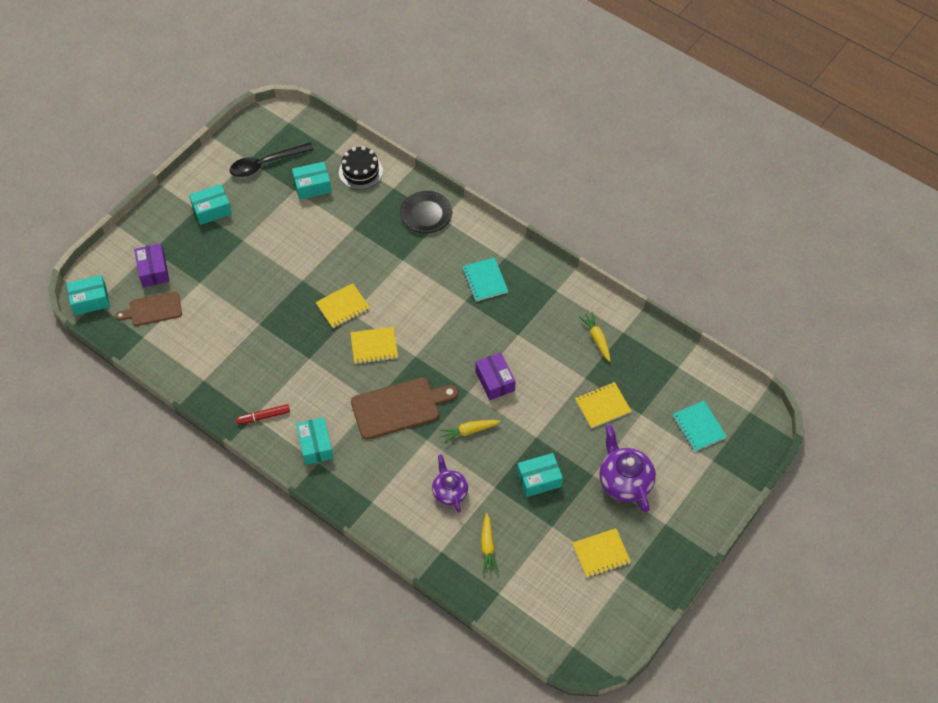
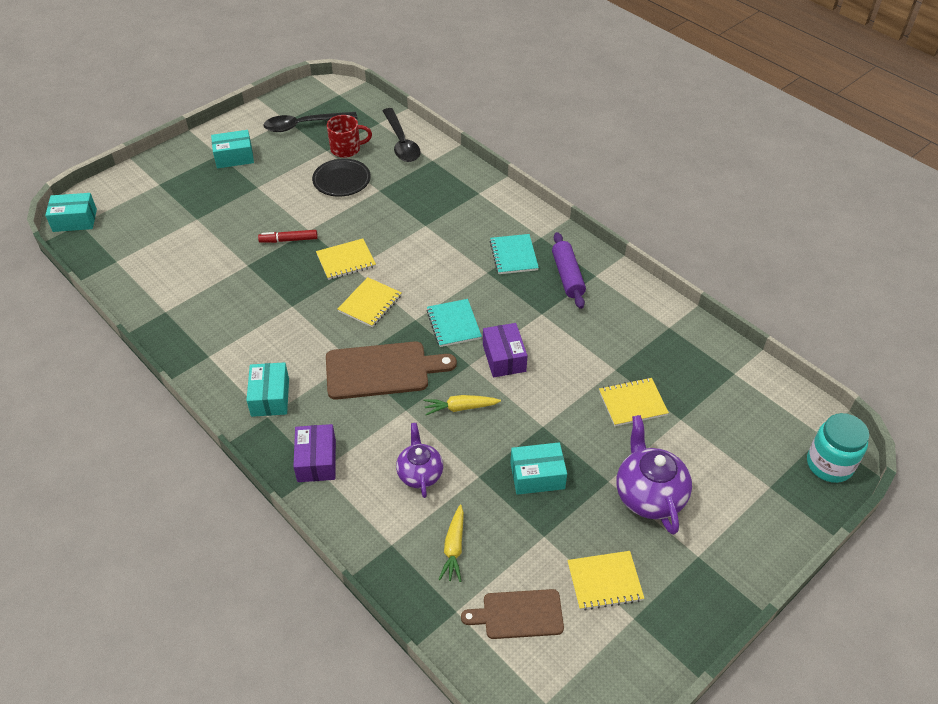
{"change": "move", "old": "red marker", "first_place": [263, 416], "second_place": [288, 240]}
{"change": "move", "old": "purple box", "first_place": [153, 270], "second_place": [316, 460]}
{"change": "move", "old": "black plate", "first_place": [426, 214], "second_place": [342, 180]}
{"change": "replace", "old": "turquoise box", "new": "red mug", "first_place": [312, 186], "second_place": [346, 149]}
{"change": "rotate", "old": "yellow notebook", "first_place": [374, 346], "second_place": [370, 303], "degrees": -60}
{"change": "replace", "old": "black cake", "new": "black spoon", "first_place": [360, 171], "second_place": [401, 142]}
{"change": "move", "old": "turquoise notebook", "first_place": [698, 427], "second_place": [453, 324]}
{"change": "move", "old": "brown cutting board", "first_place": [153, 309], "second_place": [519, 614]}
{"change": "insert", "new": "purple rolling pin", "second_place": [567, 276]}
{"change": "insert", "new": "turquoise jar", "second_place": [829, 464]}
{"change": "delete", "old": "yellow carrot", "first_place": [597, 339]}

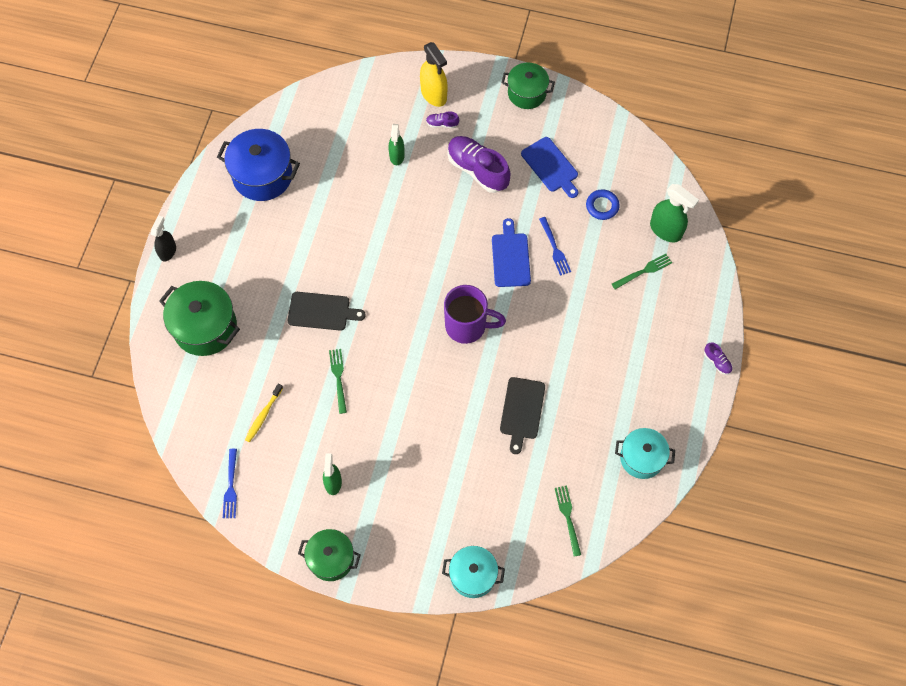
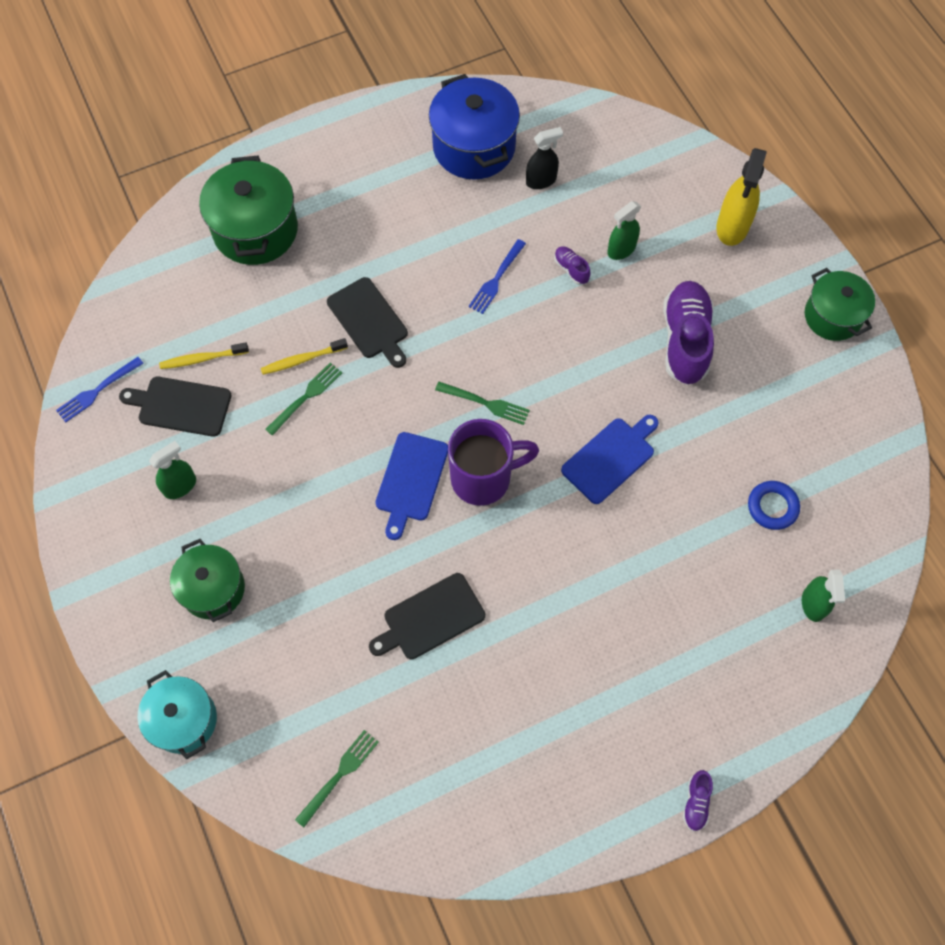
{"change": "insert", "new": "black cutting board", "second_place": [181, 406]}
{"change": "move", "old": "green pot", "first_place": [331, 559], "second_place": [213, 589]}
{"change": "insert", "new": "yellow toothbrush", "second_place": [302, 360]}
{"change": "move", "old": "blue cutting board", "first_place": [551, 166], "second_place": [411, 480]}
{"change": "move", "old": "green fork", "first_place": [643, 271], "second_place": [485, 403]}
{"change": "rotate", "old": "purple mug", "first_place": [467, 326], "second_place": [483, 478], "degrees": -75}
{"change": "move", "old": "blue fork", "first_place": [554, 248], "second_place": [496, 279]}
{"change": "move", "old": "black spray bottle", "first_place": [168, 251], "second_place": [541, 180]}
{"change": "move", "old": "purple shoe", "first_place": [442, 124], "second_place": [571, 269]}
{"change": "resize", "old": "green spray bottle", "first_place": [666, 230], "second_place": [813, 604], "factor": 0.66}
{"change": "delete", "old": "turquoise pot", "first_place": [641, 458]}

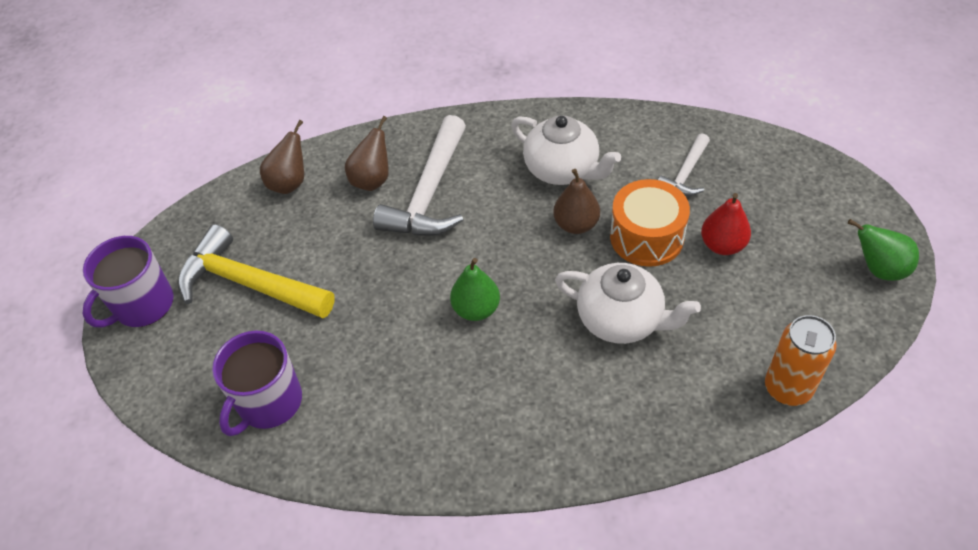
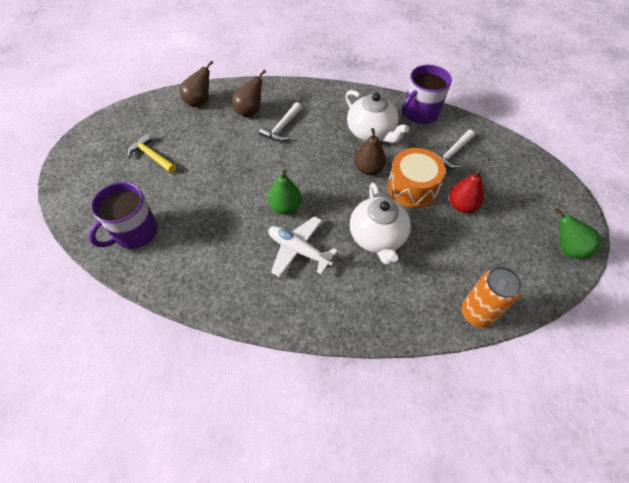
{"change": "resize", "old": "yellow hammer", "first_place": [249, 284], "second_place": [152, 156], "factor": 0.54}
{"change": "resize", "old": "white hammer", "first_place": [429, 193], "second_place": [282, 127], "factor": 0.54}
{"change": "insert", "new": "white plane", "second_place": [299, 250]}
{"change": "rotate", "old": "white teapot", "first_place": [621, 319], "second_place": [377, 237], "degrees": 45}
{"change": "move", "old": "purple mug", "first_place": [143, 305], "second_place": [420, 113]}

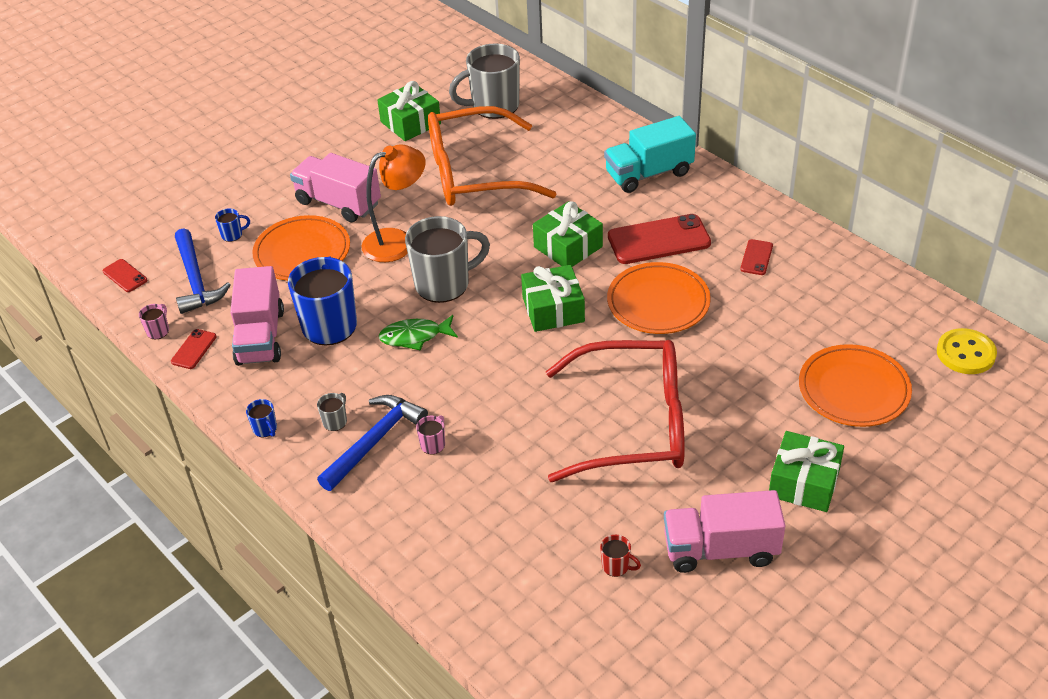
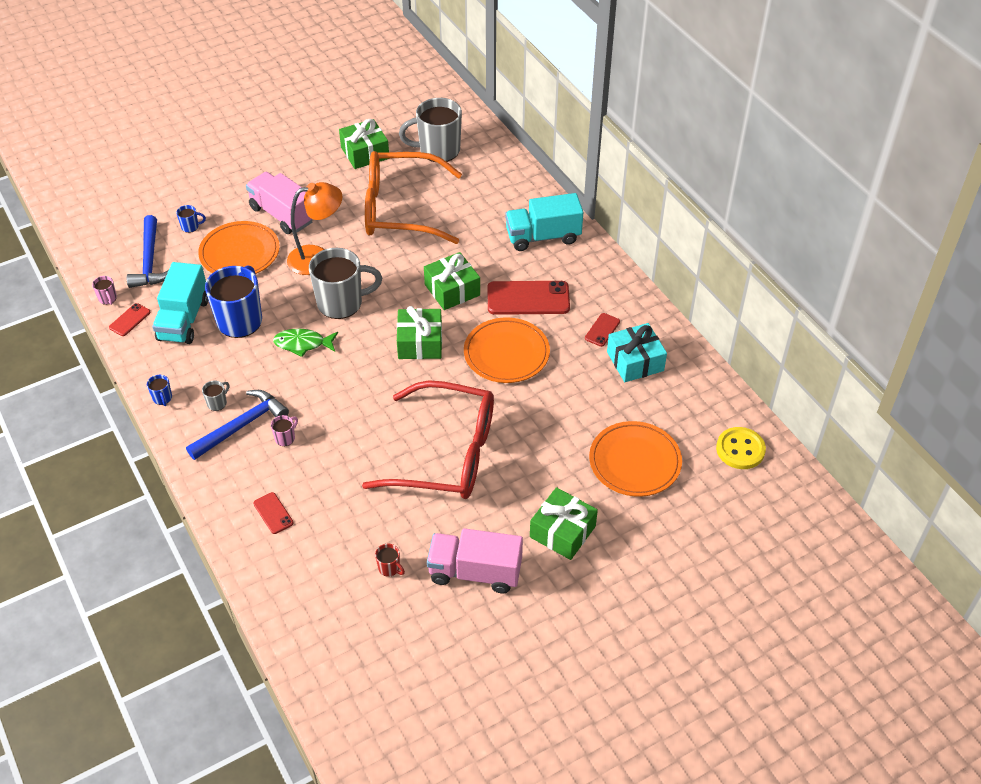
{"change": "rotate", "old": "pink mug", "first_place": [158, 331], "second_place": [108, 299], "degrees": 120}
{"change": "recolor", "old": "pink truck", "new": "turquoise truck", "first_place": [260, 337], "second_place": [184, 319]}
{"change": "move", "old": "red phone", "first_place": [125, 276], "second_place": [273, 513]}
{"change": "insert", "new": "turquoise gift", "second_place": [635, 361]}

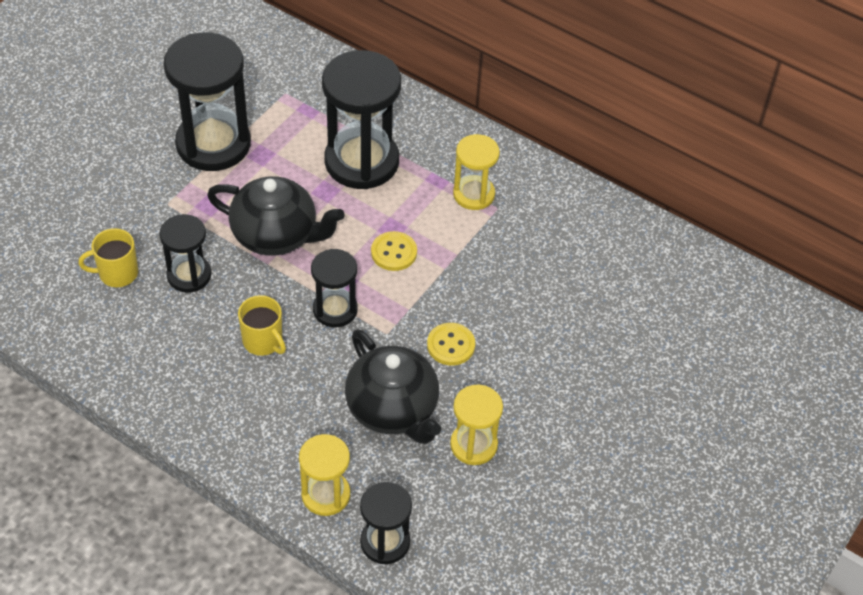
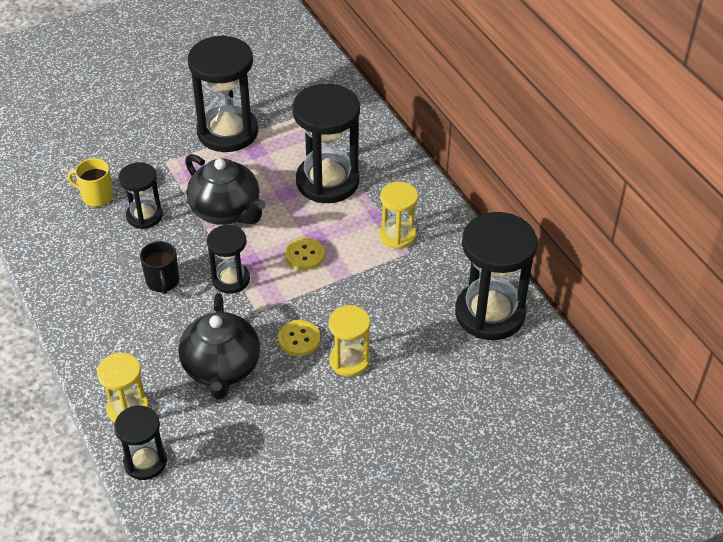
{"change": "recolor", "old": "yellow mug", "new": "black mug", "first_place": [263, 341], "second_place": [162, 282]}
{"change": "move", "old": "yellow hourglass", "first_place": [473, 445], "second_place": [349, 361]}
{"change": "insert", "new": "black hourglass", "second_place": [490, 313]}

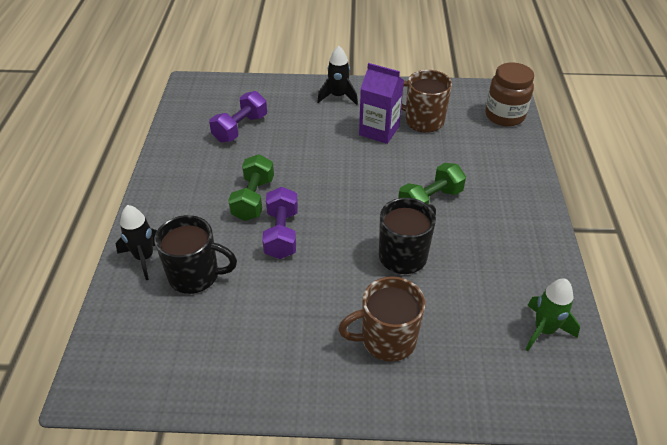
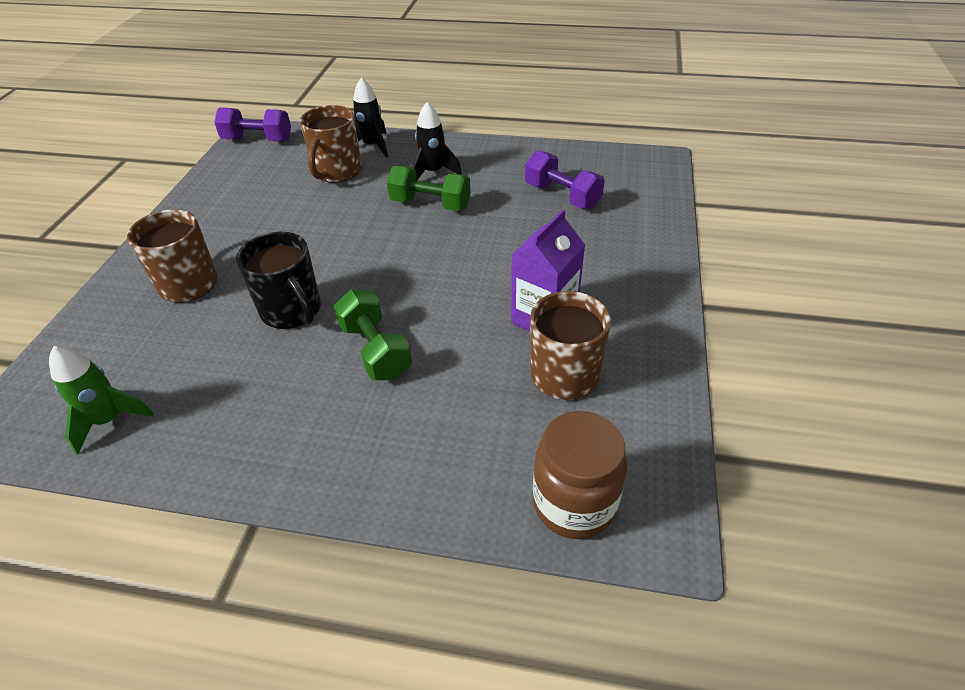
{"change": "move", "old": "purple dumbbell", "first_place": [281, 234], "second_place": [258, 140]}
{"change": "recolor", "old": "black mug", "new": "brown mug", "first_place": [195, 275], "second_place": [337, 172]}
{"change": "move", "old": "black rocket", "first_place": [338, 96], "second_place": [433, 172]}

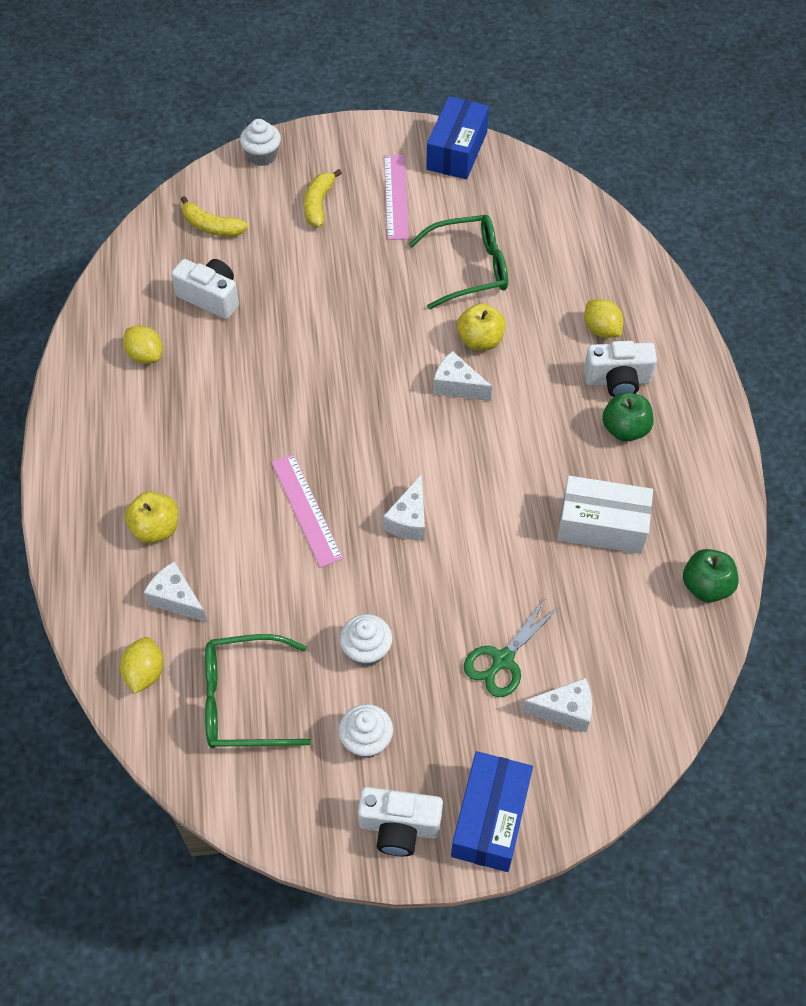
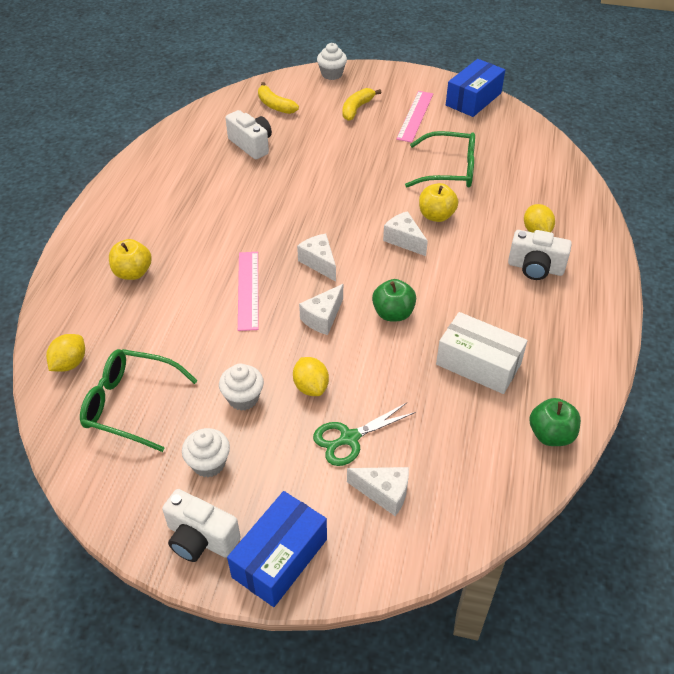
{"change": "move", "old": "yellow lemon", "first_place": [145, 355], "second_place": [311, 387]}
{"change": "move", "old": "white cheese", "first_place": [176, 599], "second_place": [319, 263]}
{"change": "move", "old": "green apple", "first_place": [625, 429], "second_place": [393, 313]}

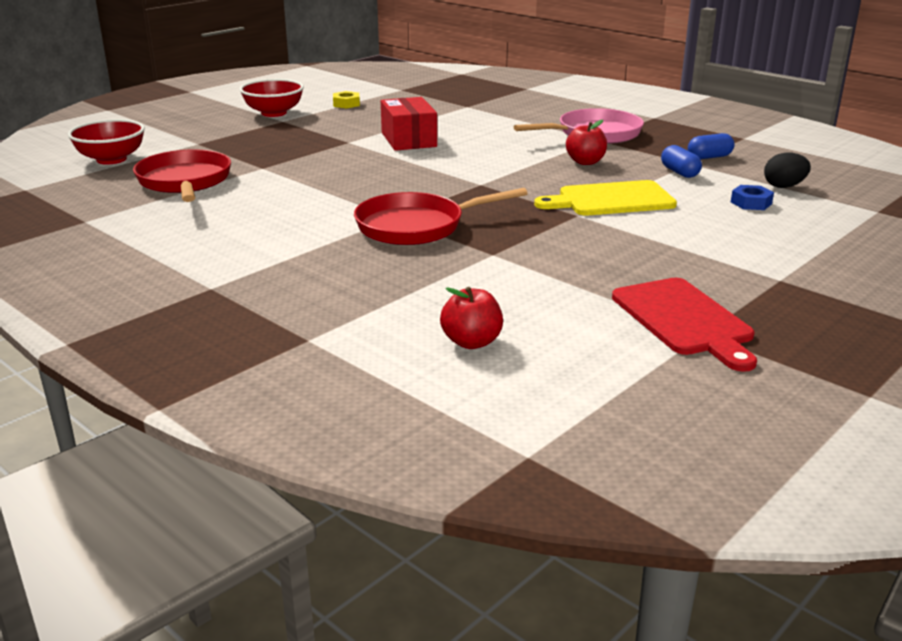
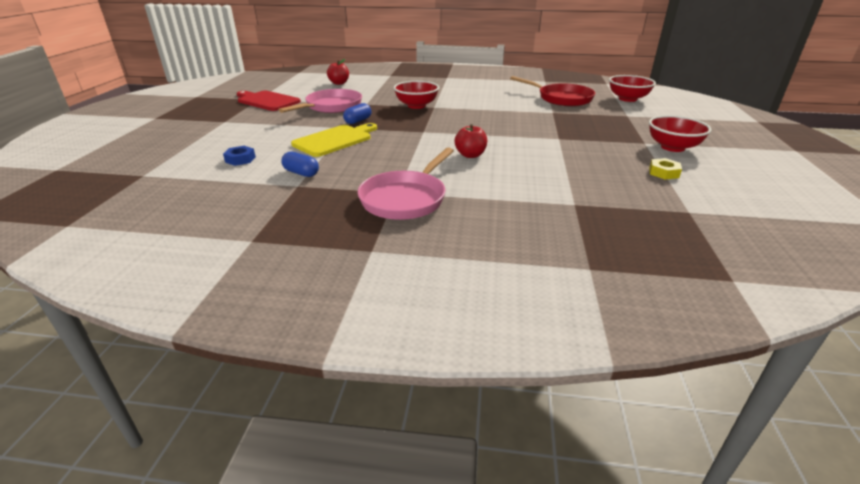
{"change": "insert", "new": "pink pan", "second_place": [331, 107]}
{"change": "move", "old": "blue capsule", "first_place": [709, 157], "second_place": [358, 121]}
{"change": "replace", "old": "red pan", "new": "red bowl", "first_place": [416, 226], "second_place": [416, 106]}
{"change": "move", "old": "red apple", "first_place": [585, 162], "second_place": [470, 155]}
{"change": "delete", "old": "red box", "first_place": [408, 140]}
{"change": "delete", "old": "black egg", "first_place": [784, 186]}

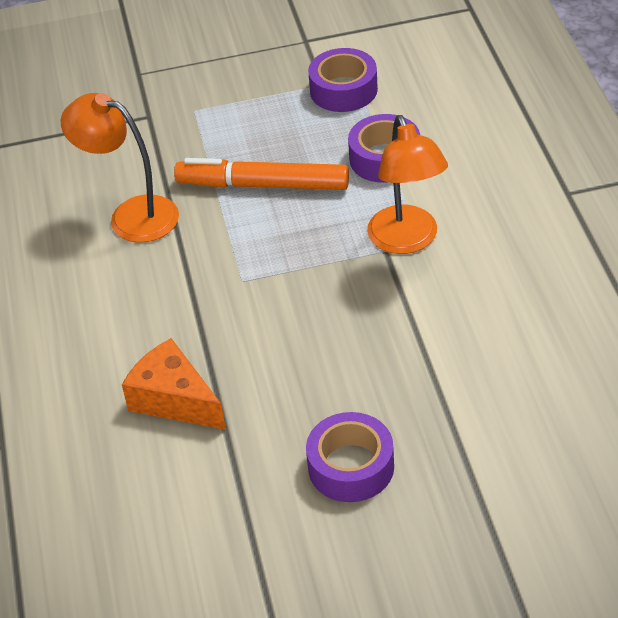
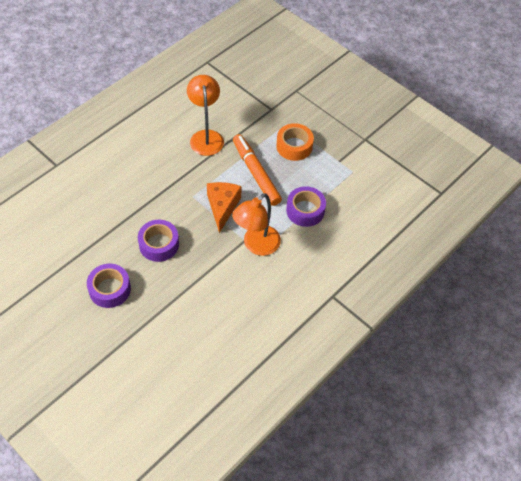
{"change": "move", "old": "purple tape", "first_place": [343, 90], "second_place": [159, 244]}
{"change": "move", "old": "orange cheese", "first_place": [174, 400], "second_place": [222, 207]}
{"change": "insert", "new": "orange tape", "second_place": [294, 146]}

